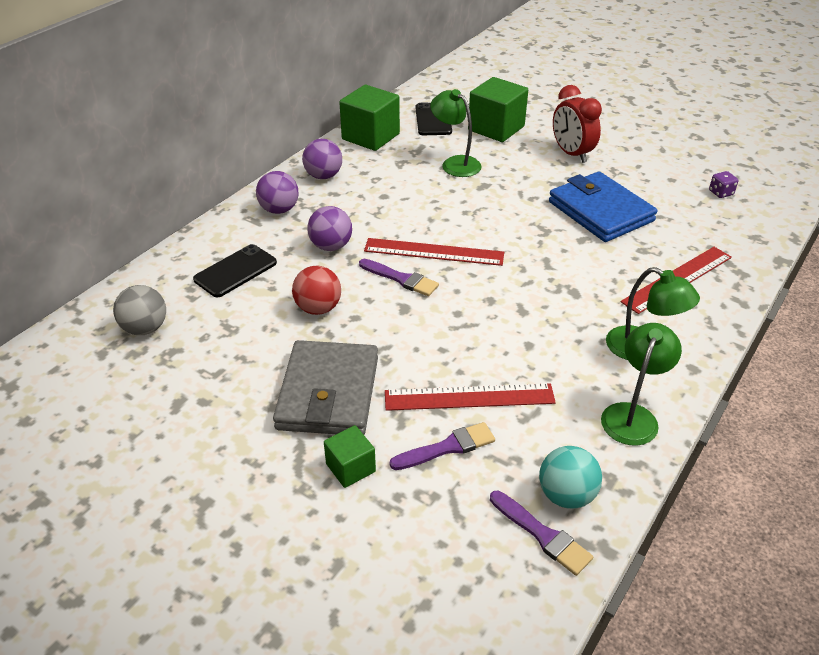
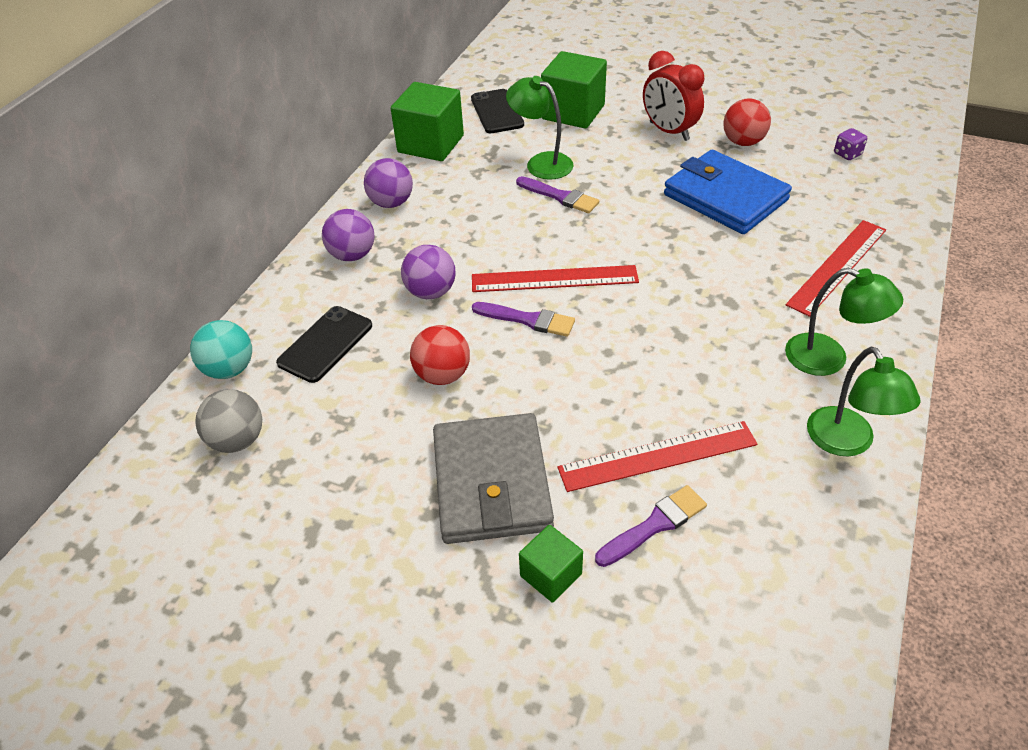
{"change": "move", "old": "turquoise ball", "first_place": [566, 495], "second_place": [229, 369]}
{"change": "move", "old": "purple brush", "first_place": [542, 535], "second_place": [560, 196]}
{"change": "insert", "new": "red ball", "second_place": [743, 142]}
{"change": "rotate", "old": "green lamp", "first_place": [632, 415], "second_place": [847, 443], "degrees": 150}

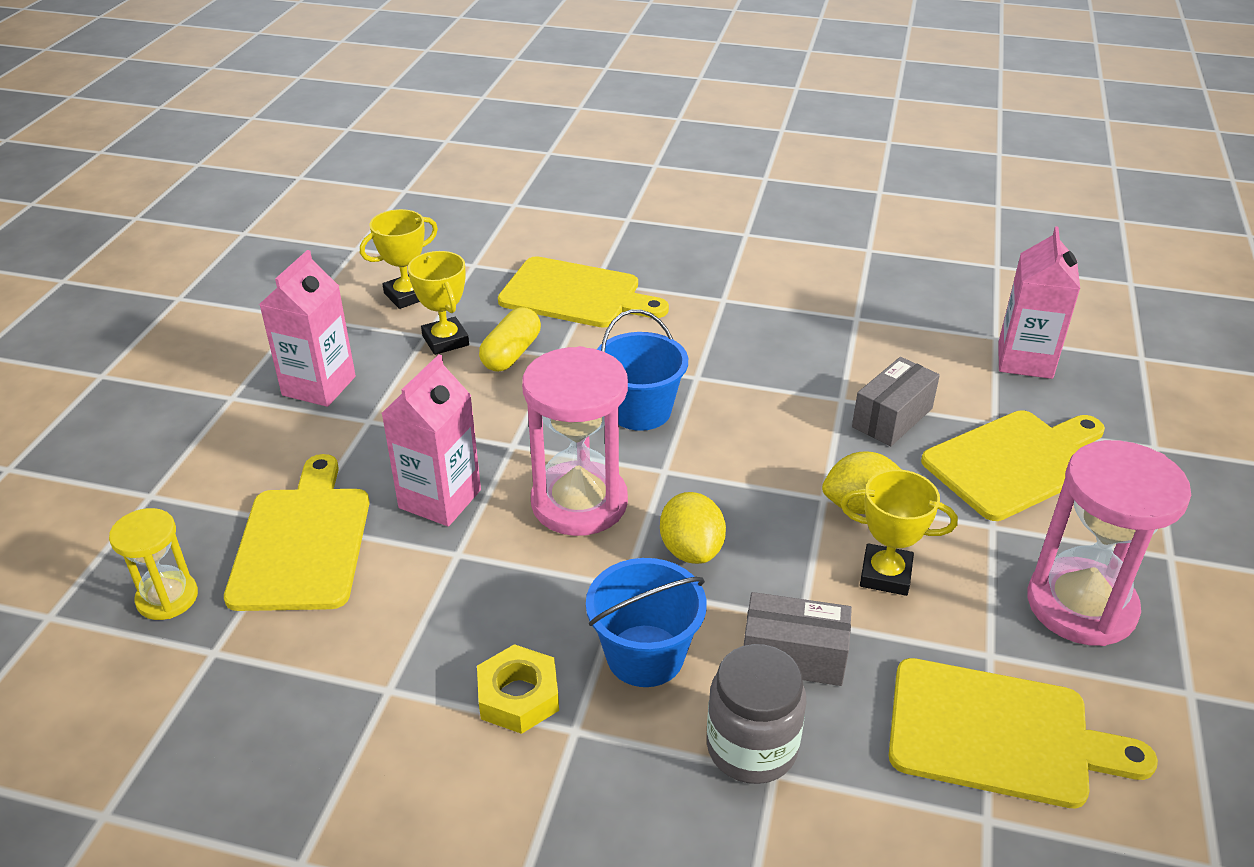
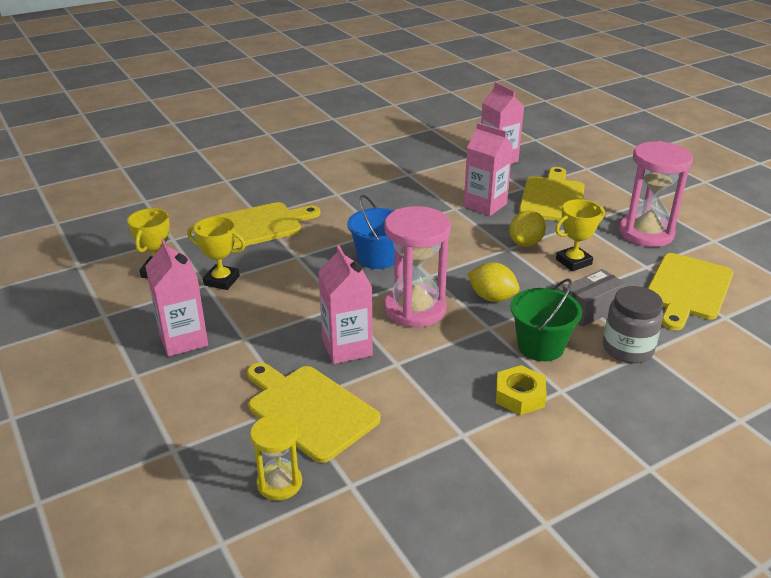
{"change": "replace", "old": "grey box", "new": "pink carton", "first_place": [892, 418], "second_place": [485, 205]}
{"change": "recolor", "old": "blue bucket", "new": "green bucket", "first_place": [645, 655], "second_place": [540, 346]}
{"change": "rotate", "old": "yellow cutting board", "first_place": [999, 734], "second_place": [687, 289], "degrees": 150}
{"change": "delete", "old": "yellow capsule", "first_place": [511, 353]}

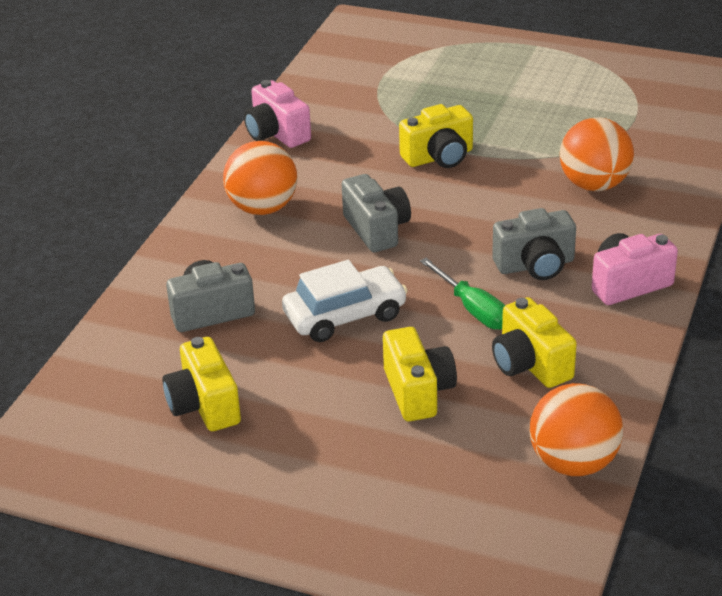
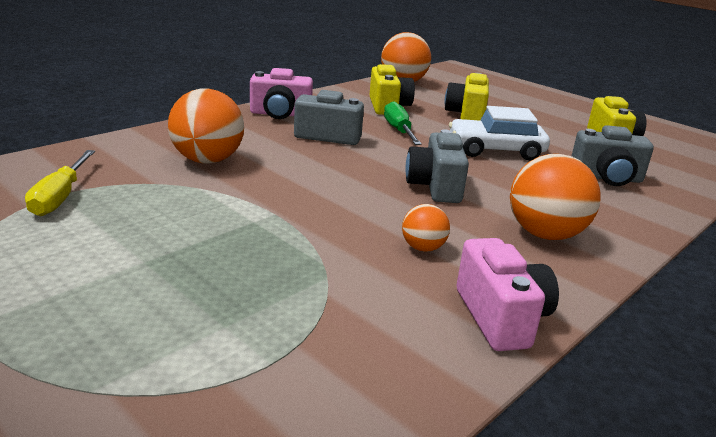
{"change": "insert", "new": "yellow screwdriver", "second_place": [60, 197]}
{"change": "insert", "new": "orange ball", "second_place": [423, 248]}
{"change": "delete", "old": "yellow camera", "first_place": [439, 157]}

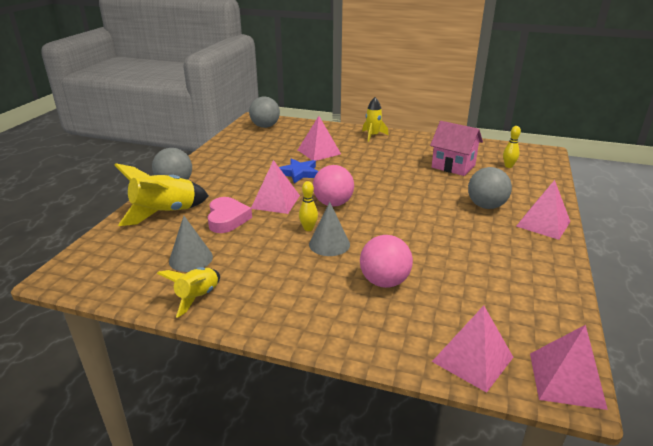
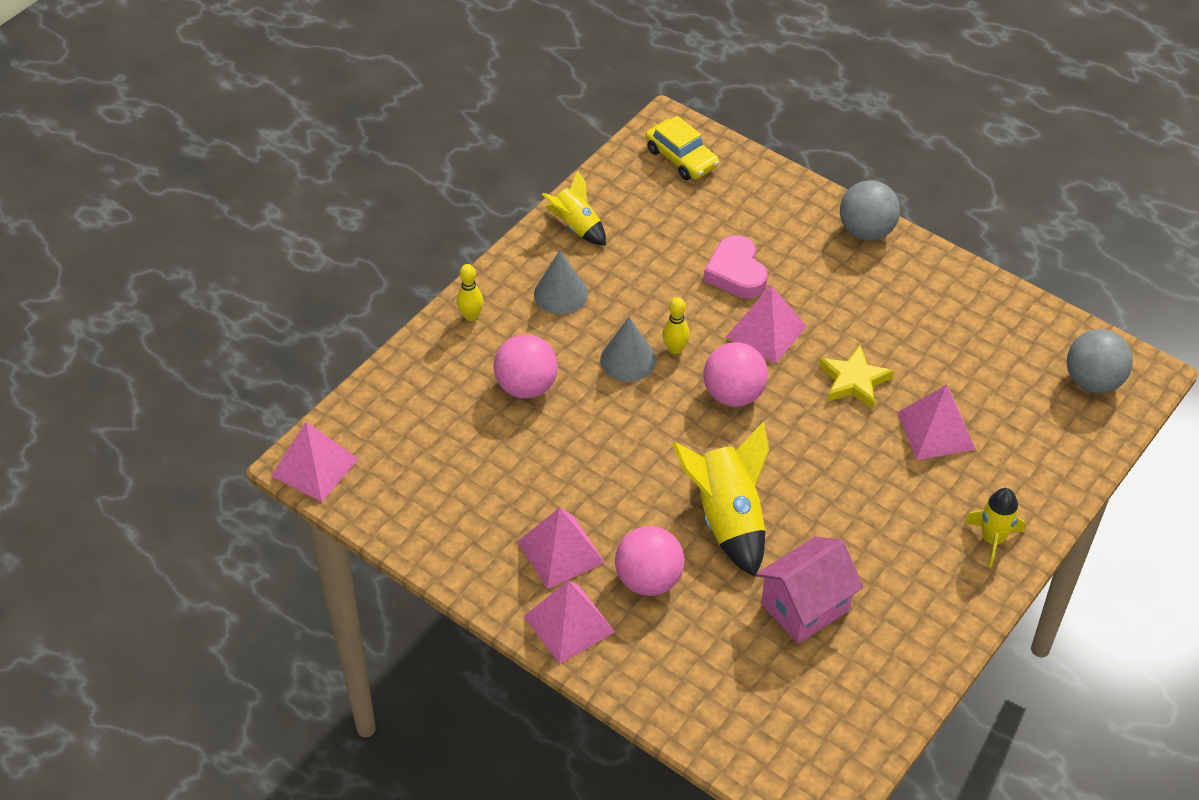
{"change": "move", "old": "yellow bowling pin", "first_place": [508, 166], "second_place": [471, 316]}
{"change": "move", "old": "pink pyramid", "first_place": [472, 359], "second_place": [560, 552]}
{"change": "move", "old": "grey cone", "first_place": [191, 259], "second_place": [561, 294]}
{"change": "recolor", "old": "grey ball", "new": "pink ball", "first_place": [486, 206], "second_place": [649, 580]}
{"change": "insert", "new": "yellow car", "second_place": [681, 158]}
{"change": "move", "old": "yellow rocket", "first_place": [165, 213], "second_place": [728, 519]}
{"change": "rotate", "old": "pink heart", "first_place": [227, 219], "second_place": [736, 273], "degrees": 60}
{"change": "recolor", "old": "blue star", "new": "yellow star", "first_place": [299, 173], "second_place": [853, 381]}

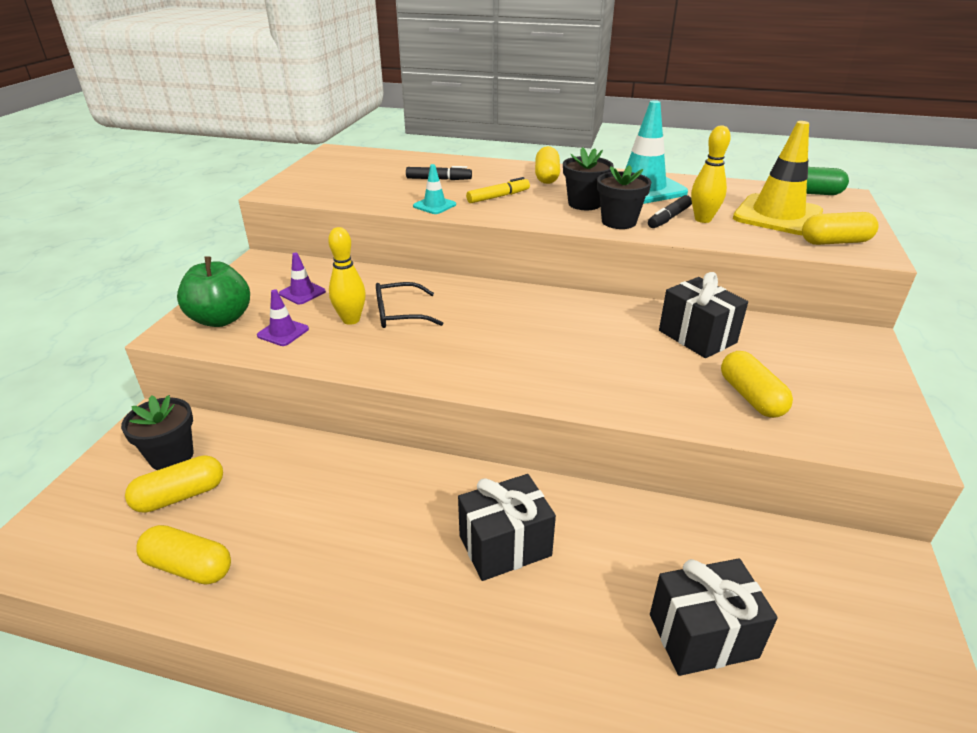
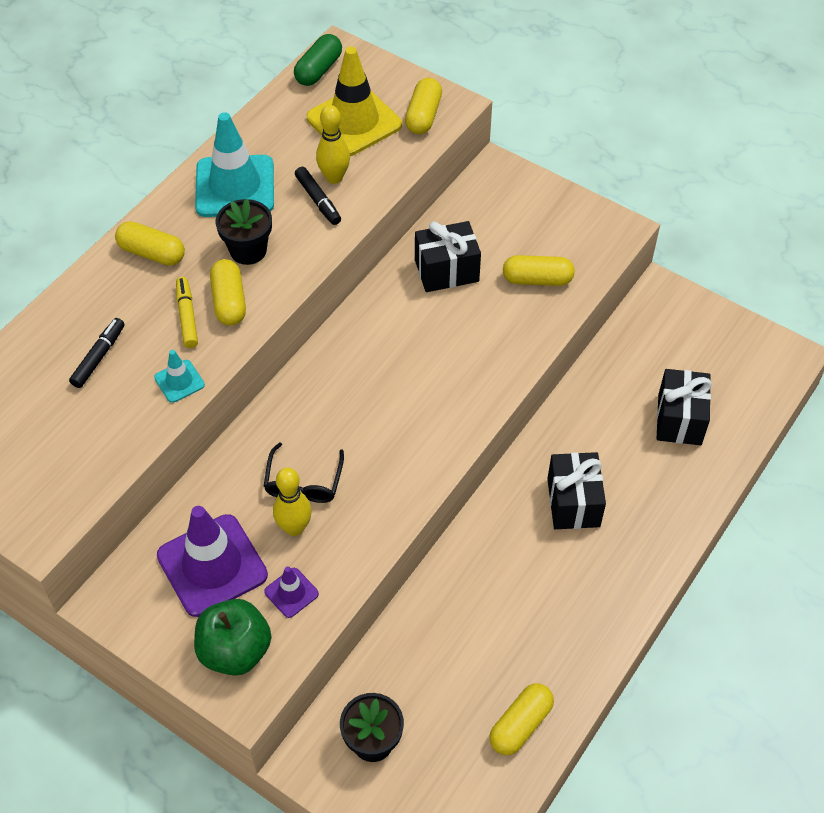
{"change": "resize", "old": "purple traffic cone", "first_place": [302, 293], "second_place": [212, 565], "factor": 2.14}
{"change": "move", "old": "yellow capsule", "first_place": [180, 496], "second_place": [229, 301]}
{"change": "delete", "old": "black flower pot", "first_place": [618, 222]}

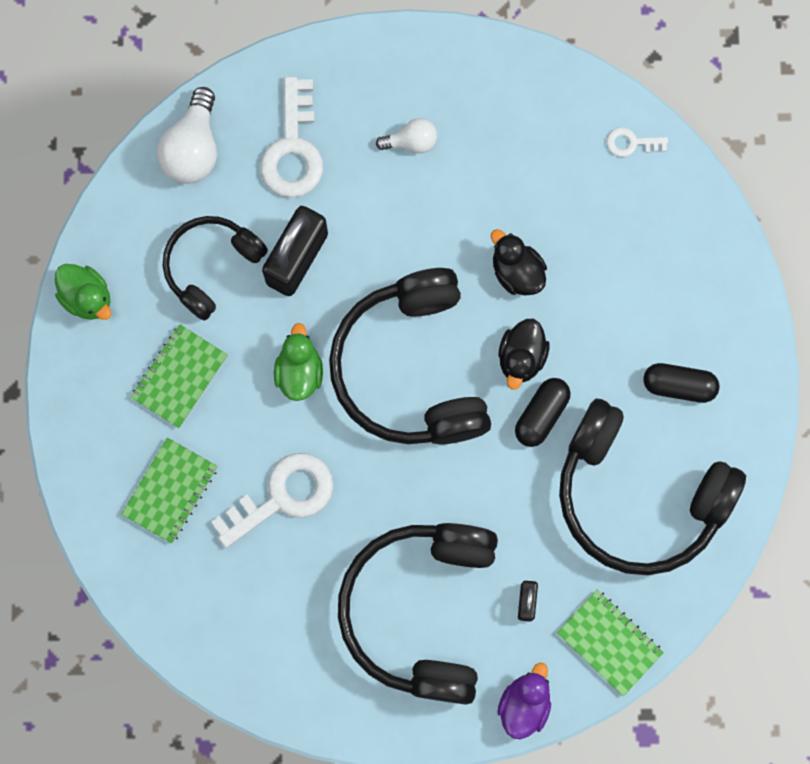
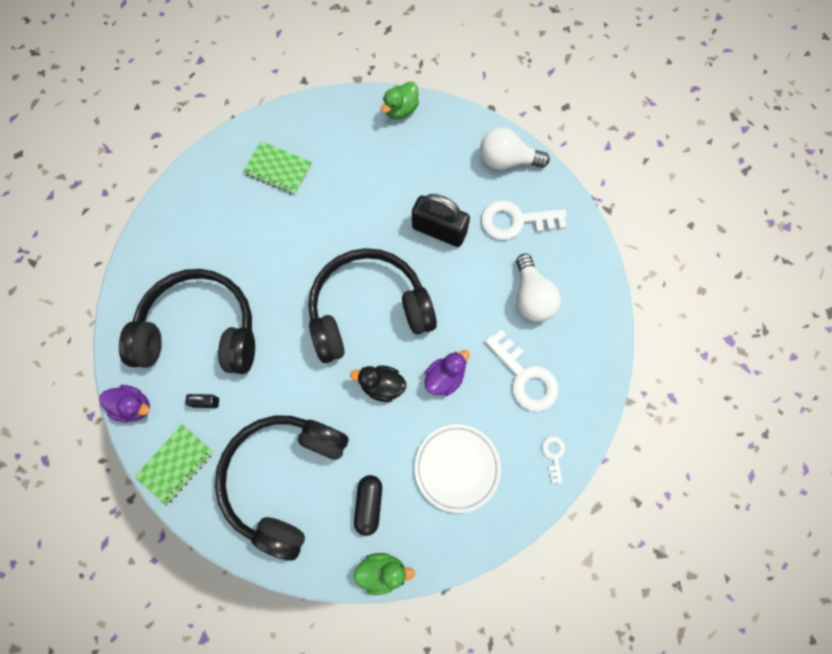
{"change": "move", "old": "green duck", "first_place": [299, 372], "second_place": [382, 571]}
{"change": "insert", "new": "white plate", "second_place": [457, 468]}
{"change": "recolor", "old": "black duck", "new": "purple duck", "first_place": [516, 272], "second_place": [445, 377]}
{"change": "move", "old": "white key", "first_place": [282, 496], "second_place": [525, 377]}
{"change": "resize", "old": "white light bulb", "first_place": [411, 142], "second_place": [531, 297], "factor": 1.71}
{"change": "delete", "old": "green notebook", "first_place": [179, 377]}
{"change": "delete", "old": "black headphones", "first_place": [211, 266]}
{"change": "delete", "old": "black capsule", "first_place": [541, 415]}

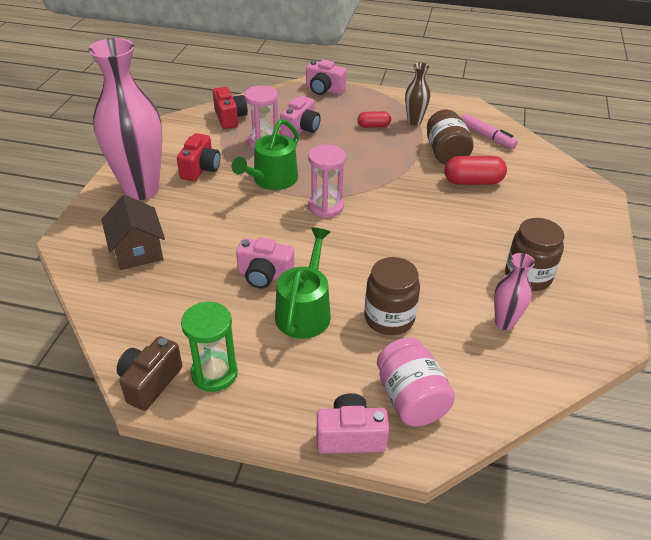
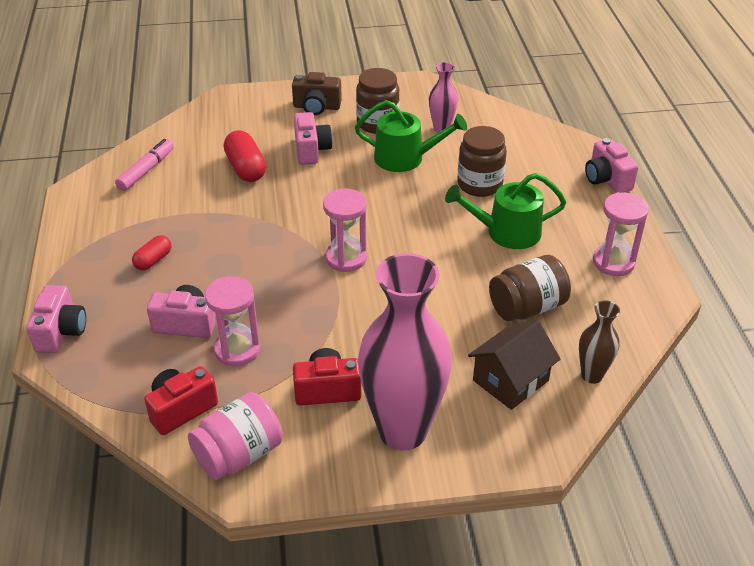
{"change": "rotate", "old": "red capsule", "first_place": [373, 126], "second_place": [153, 260], "degrees": 60}
{"change": "move", "old": "pink jar", "first_place": [411, 399], "second_place": [238, 454]}
{"change": "move", "old": "brown camera", "first_place": [150, 382], "second_place": [316, 107]}
{"change": "move", "old": "pink camera", "first_place": [265, 275], "second_place": [311, 150]}
{"change": "move", "old": "green watering can", "first_place": [272, 180], "second_place": [405, 158]}
{"change": "move", "old": "brown jar", "first_place": [446, 153], "second_place": [527, 307]}
{"change": "move", "old": "brown vase", "first_place": [414, 122], "second_place": [592, 375]}
{"change": "recolor", "old": "green hourglass", "new": "pink hourglass", "first_place": [214, 373], "second_place": [613, 262]}

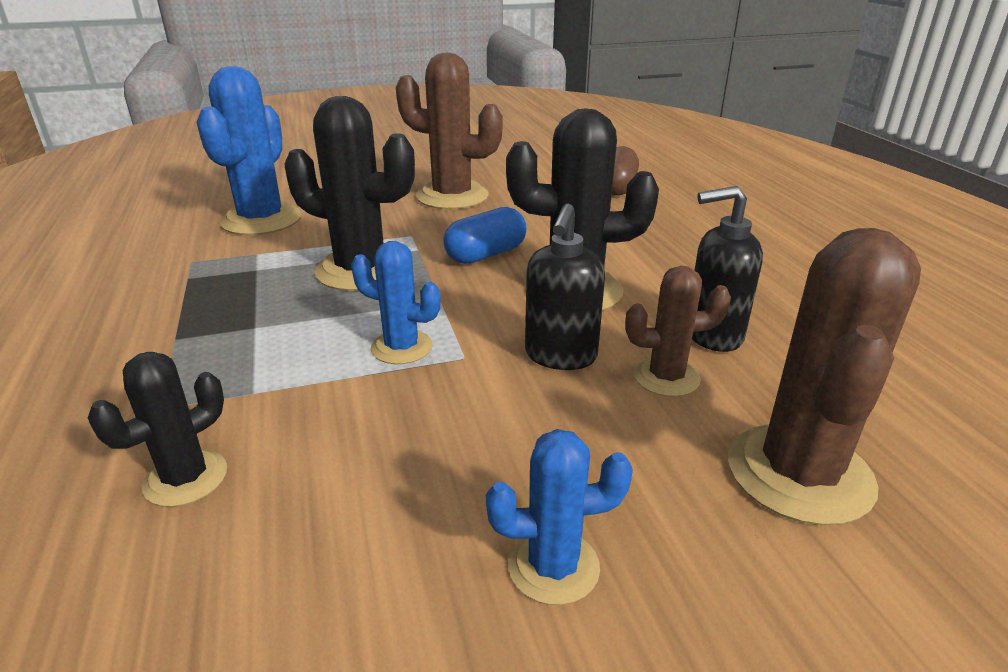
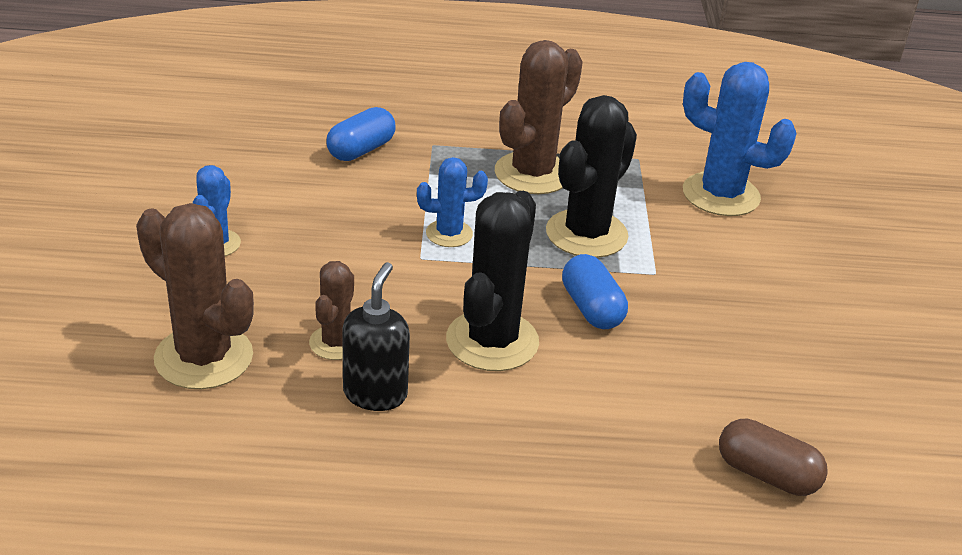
{"change": "replace", "old": "black cactus", "new": "blue capsule", "first_place": [186, 478], "second_place": [361, 150]}
{"change": "rotate", "old": "blue cactus", "first_place": [401, 347], "second_place": [449, 234], "degrees": 45}
{"change": "move", "old": "brown cactus", "first_place": [452, 196], "second_place": [532, 173]}
{"change": "delete", "old": "black soap dispenser", "first_place": [560, 356]}

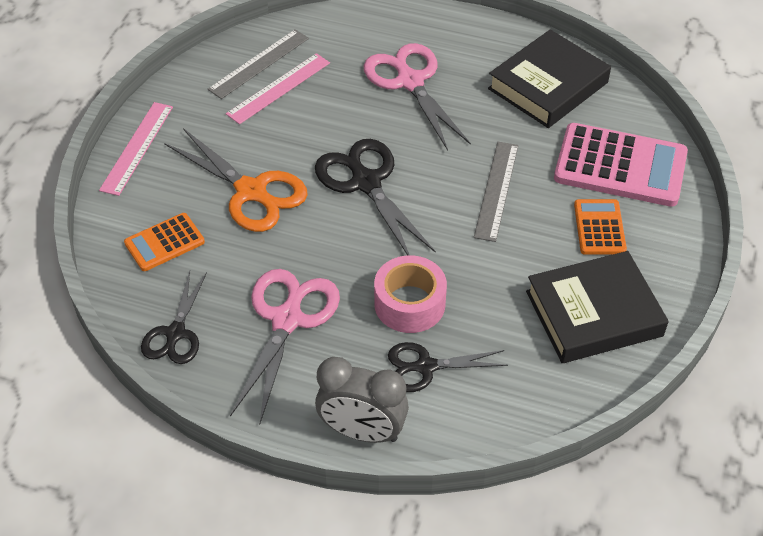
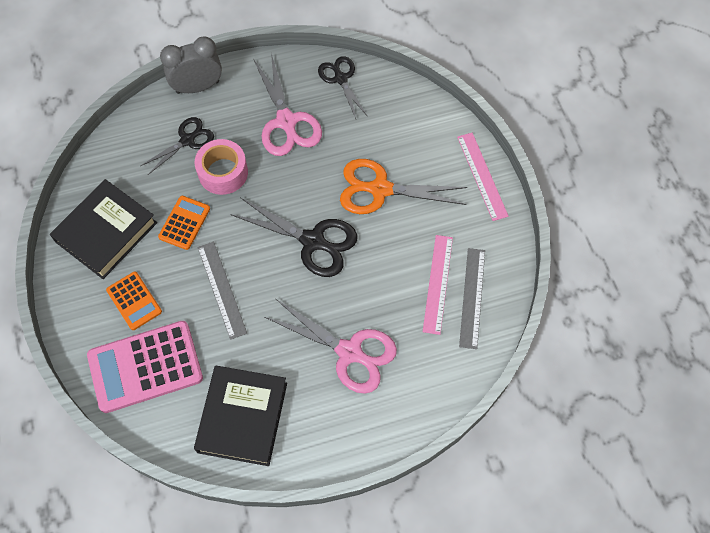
{"change": "move", "old": "orange calculator", "first_place": [164, 242], "second_place": [184, 223]}

